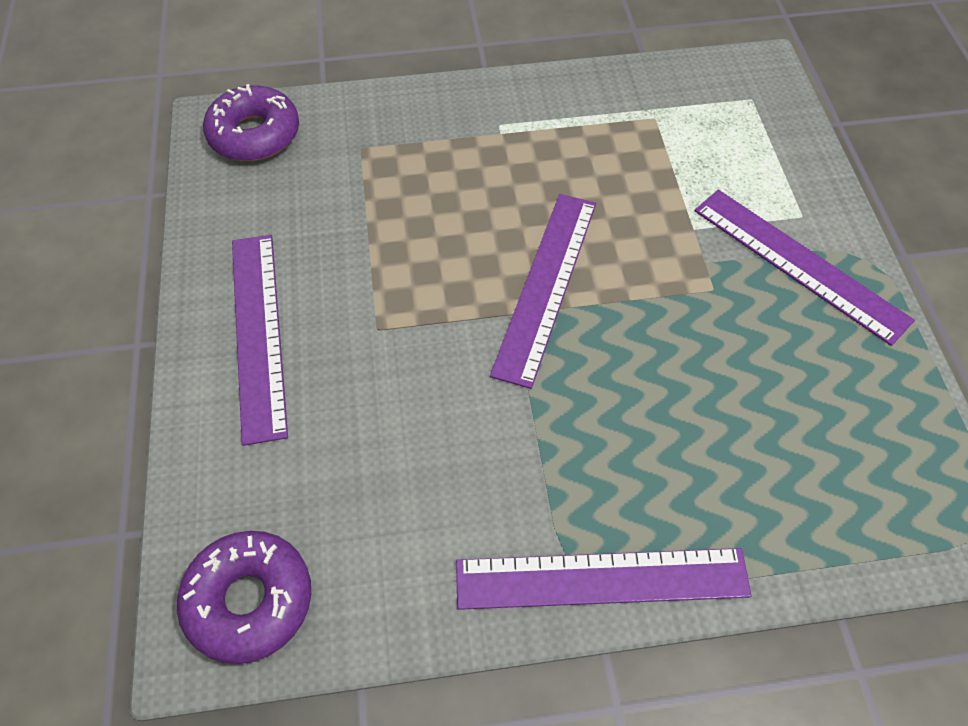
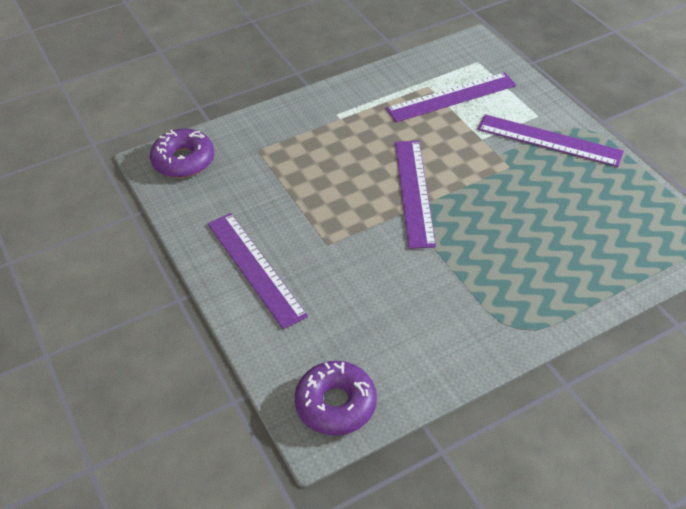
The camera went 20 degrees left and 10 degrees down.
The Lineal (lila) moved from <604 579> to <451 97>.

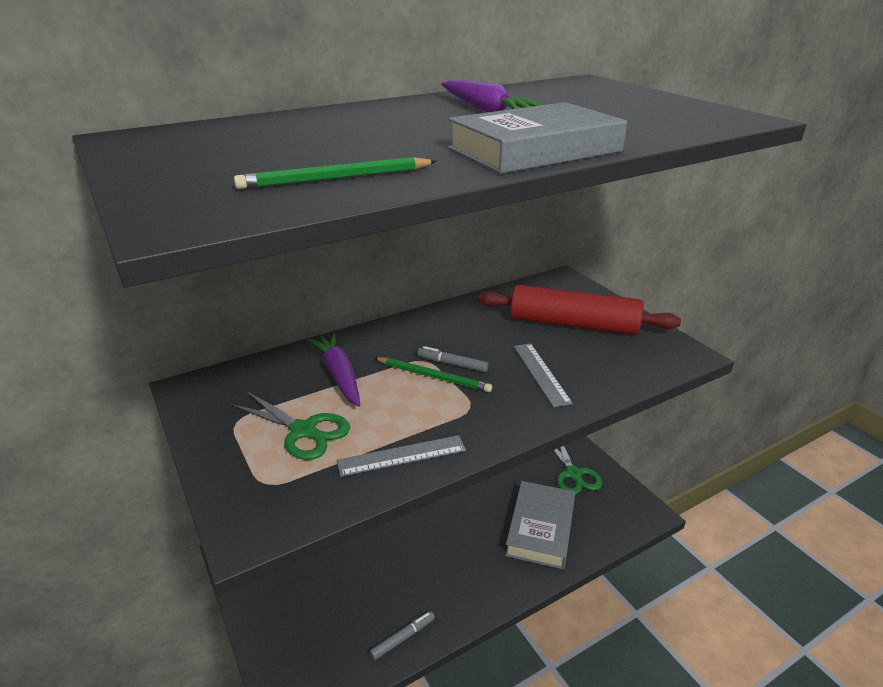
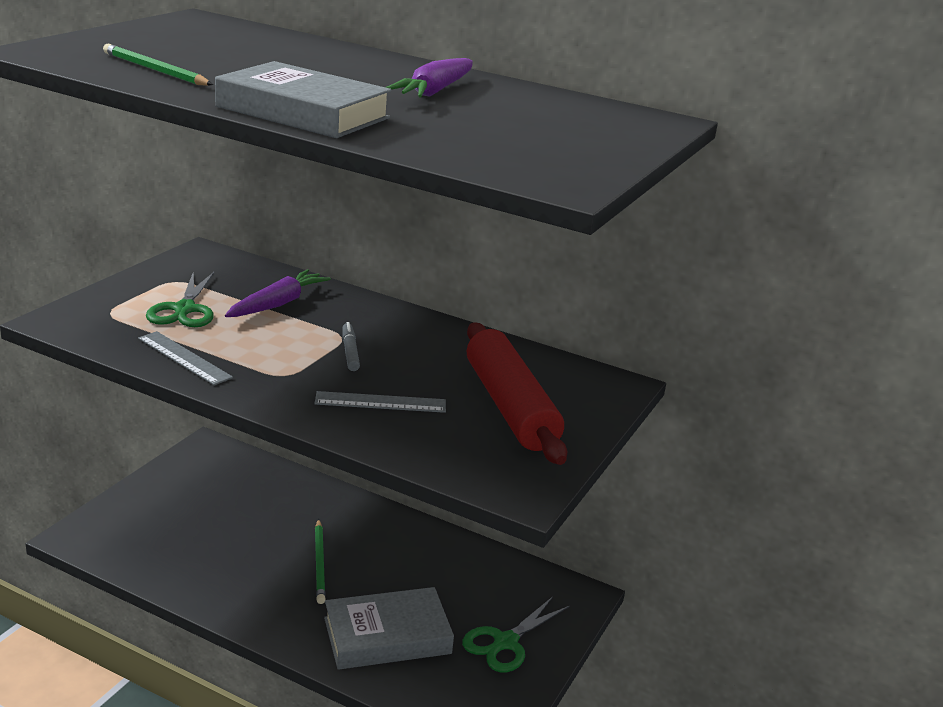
The camera went 55 degrees right and 5 degrees down.
The Lineal (grau) at <543 375> turned 45 degrees clockwise.
The Bleistift (grün) moved from <433 374> to <320 561>.
The Filzstift (grau) at <402 635> disappeared.

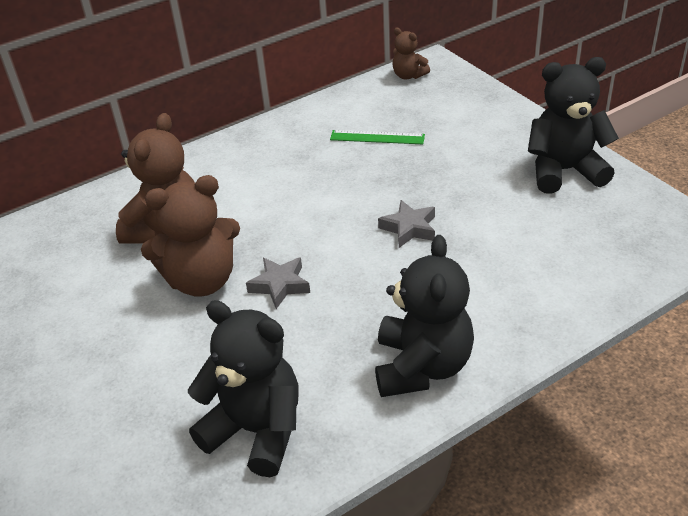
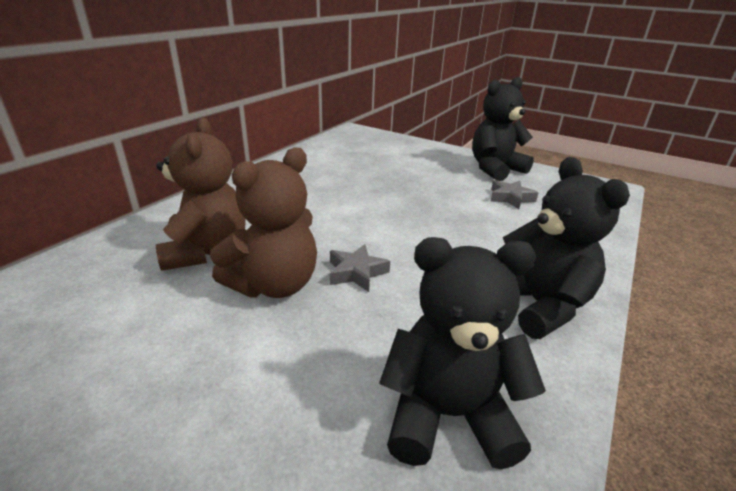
The camera went 30 degrees left and 10 degrees down.
The Teddybär (braun) at <411 53> disappeared.
The Lineal (grün) at <377 137> disappeared.
The Stern (grau) moved from <406 224> to <514 194>.

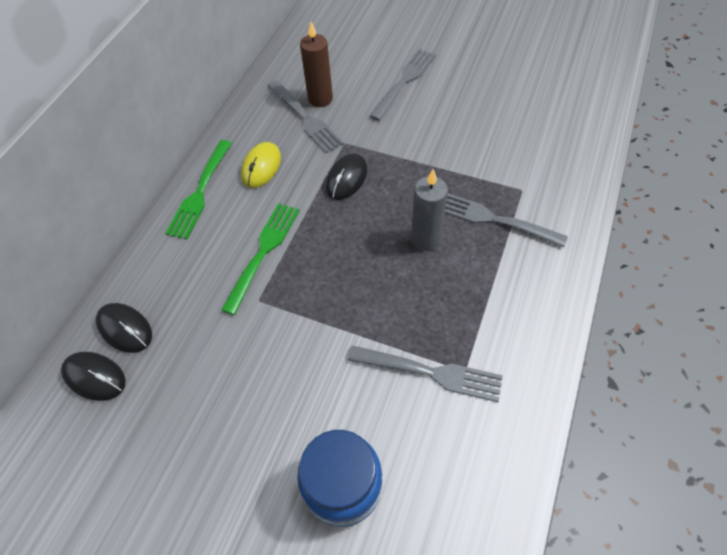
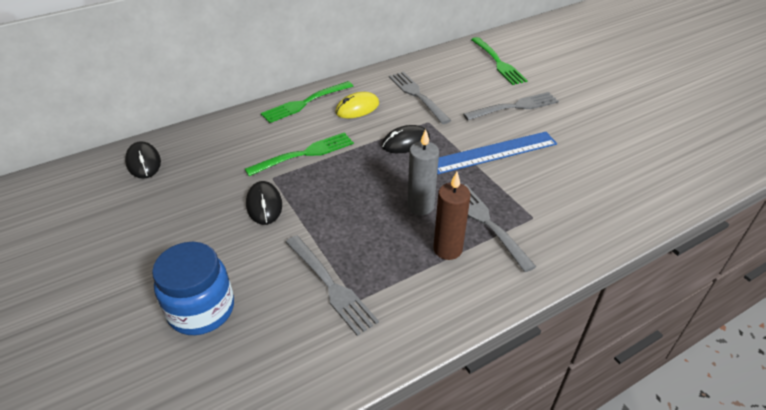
The camera went 35 degrees right and 15 degrees down.
The Kerze (braun) moved from <316 64> to <451 216>.
The Gabel (grau) at <306 117> turned 150 degrees clockwise.
The Computermaus (schwarz) moved from <124 328> to <264 203>.
The Gabel (grün) at <499 61> appeared.
The Lineal (blau) at <497 153> appeared.

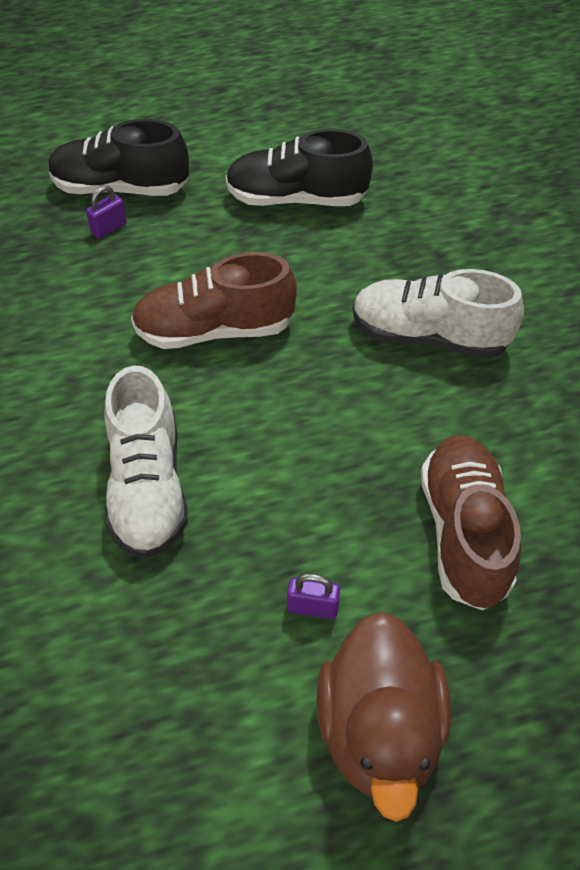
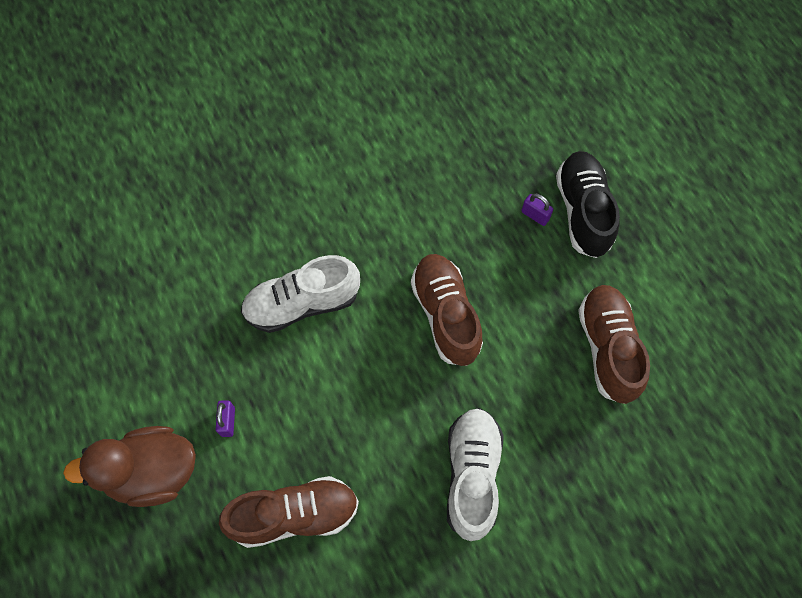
The camera went 80 degrees right and 15 degrees up.
The Schuh (schwarz) at <299 167> became the Schuh (braun) at <614 344>.

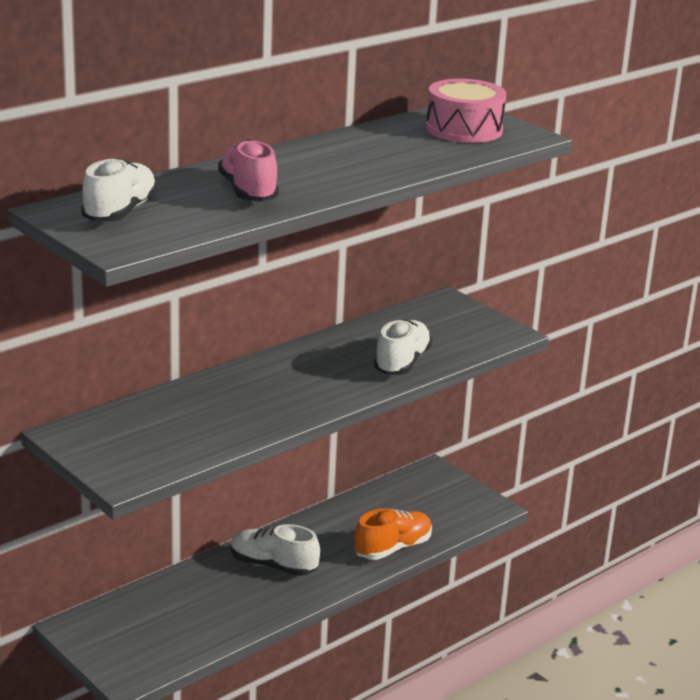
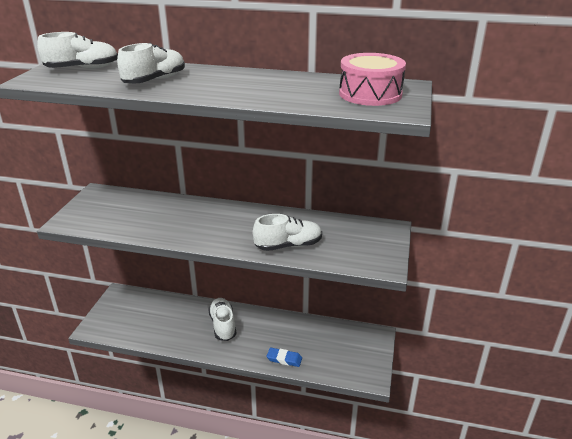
The camera went 55 degrees right and 5 degrees up.
The Schuh (rosa) at <248 170> became the Schuh (weiß) at <151 63>.
The Schuh (orange) at <393 534> was replaced by the Radiergummi (blau) at <284 357>.

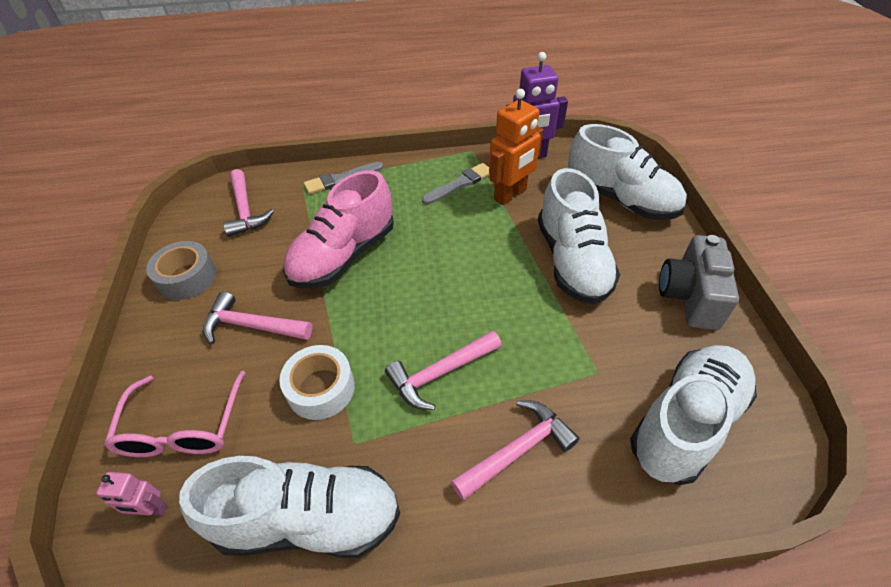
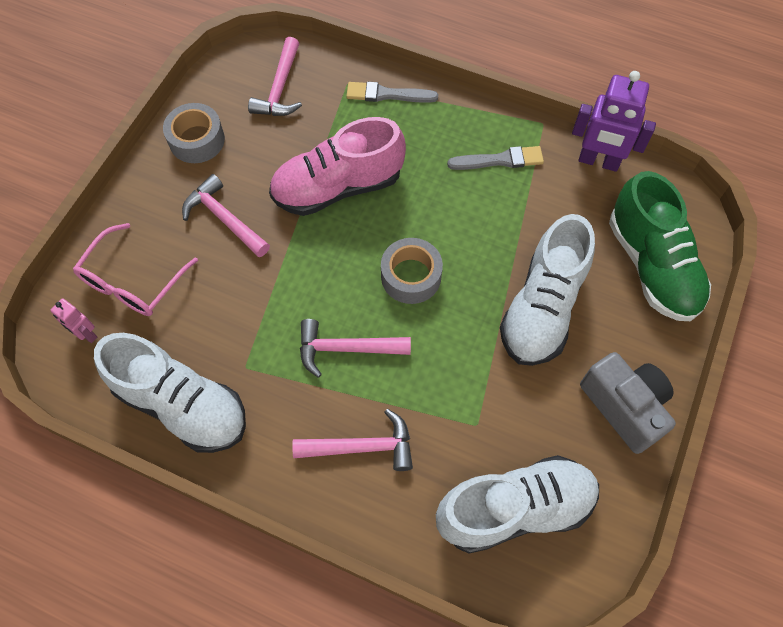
The camera went 30 degrees right and 15 degrees up.
The Roboter (orange) at <516 147> disappeared.
The Schuh (weiß) at <627 172> became the Schuh (grün) at <660 246>.
The Kamera (grau) at <699 282> turned 105 degrees clockwise.
The Klebeband (weiß) at <317 382> disappeared.
The Klebeband (grau) at <412 271> appeared.

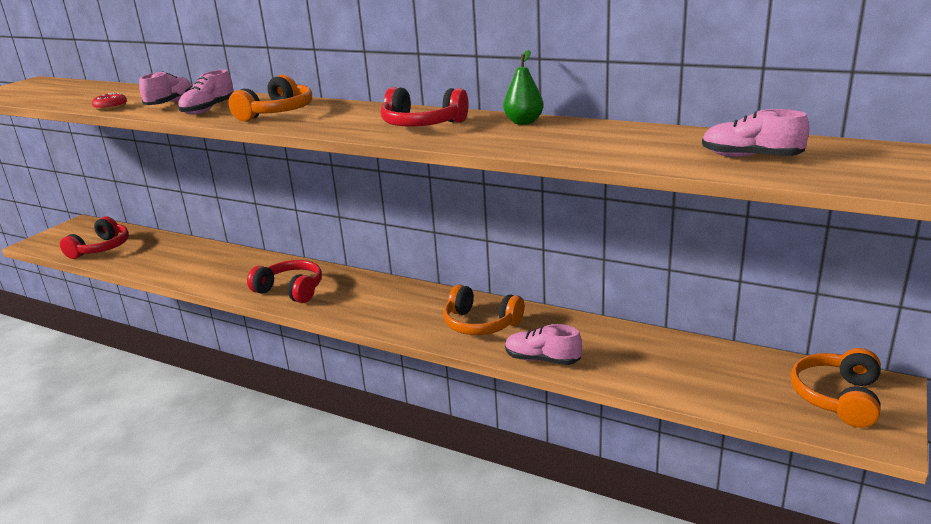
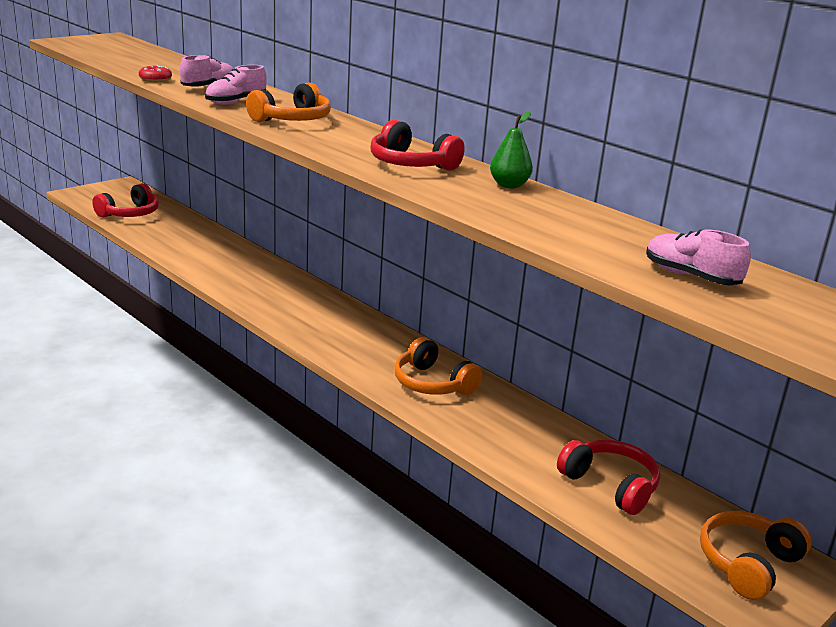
The camera went 15 degrees right and 0 degrees up.
The Kopfhörer (rot) moved from <284 281> to <608 477>.
The Schuh (rosa) at <543 344> disappeared.

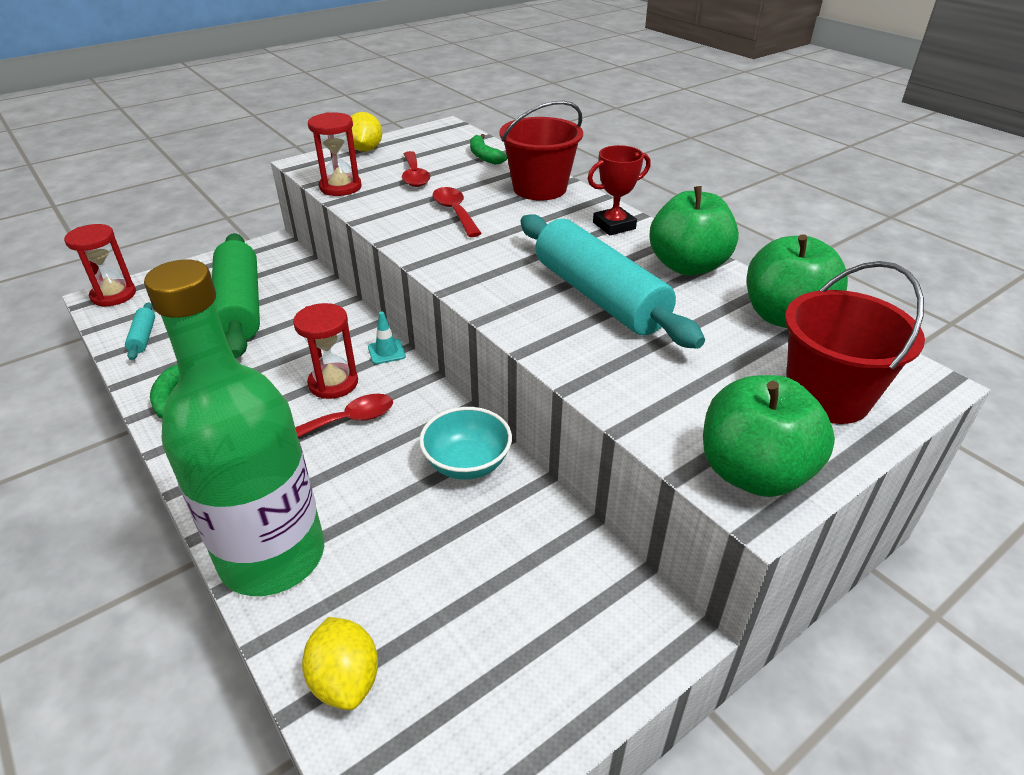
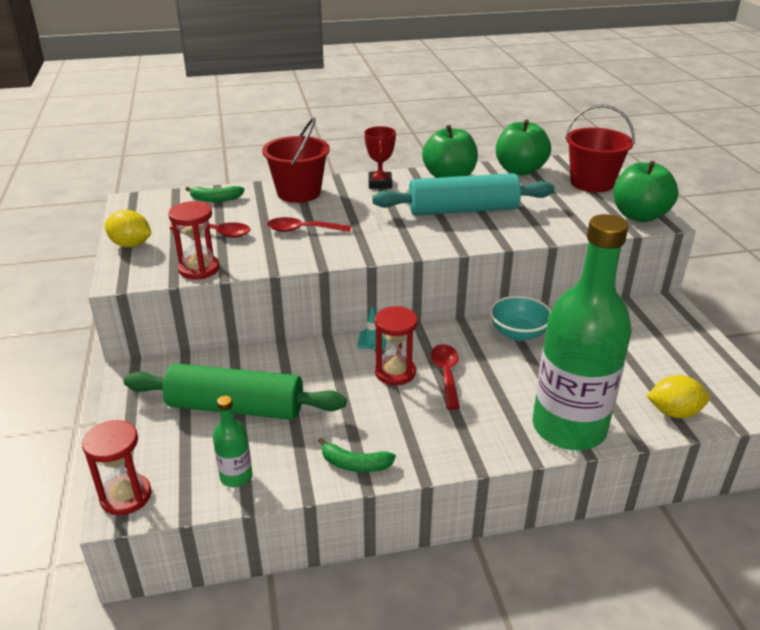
The camera went 65 degrees left and 5 degrees down.
The Nudelholz (türkis) at <140 331> was replaced by the Flasche (grün) at <232 441>.

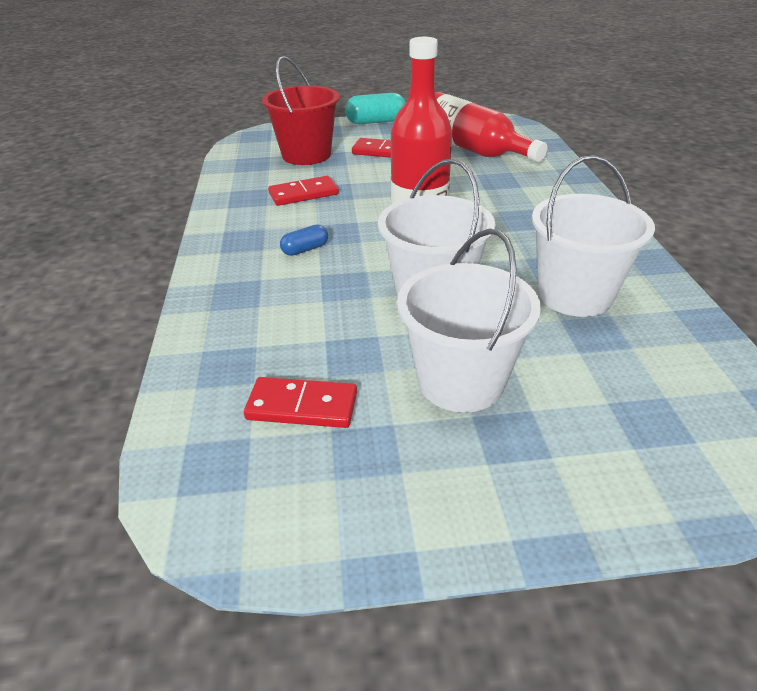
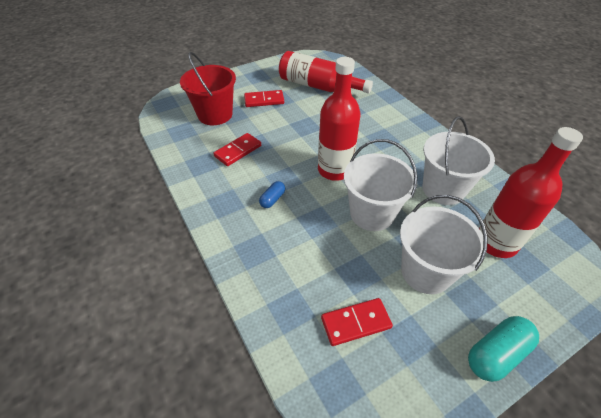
The camera went 25 degrees left and 10 degrees up.
The Kapsel (türkis) moved from <375 108> to <503 349>.
The Flasche (rot) at <531 192> appeared.

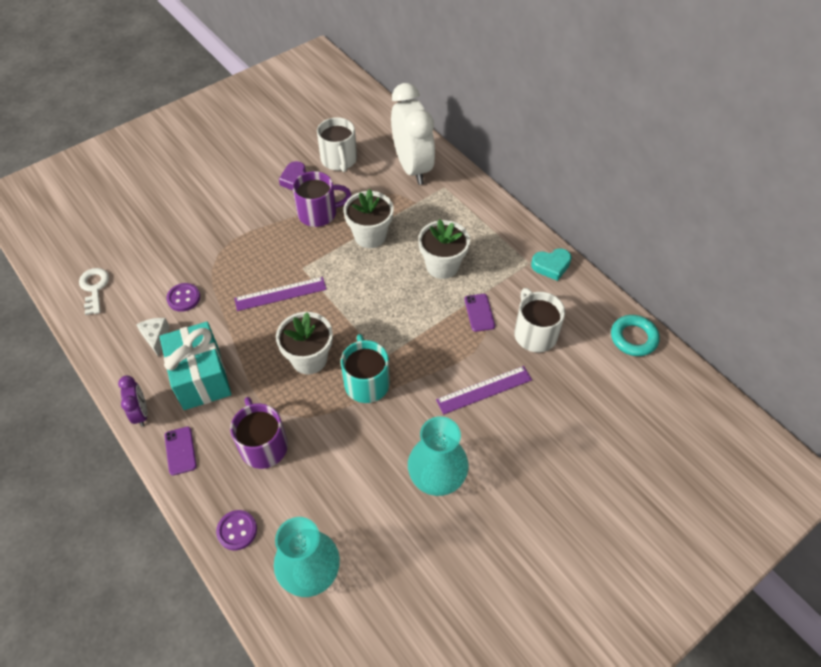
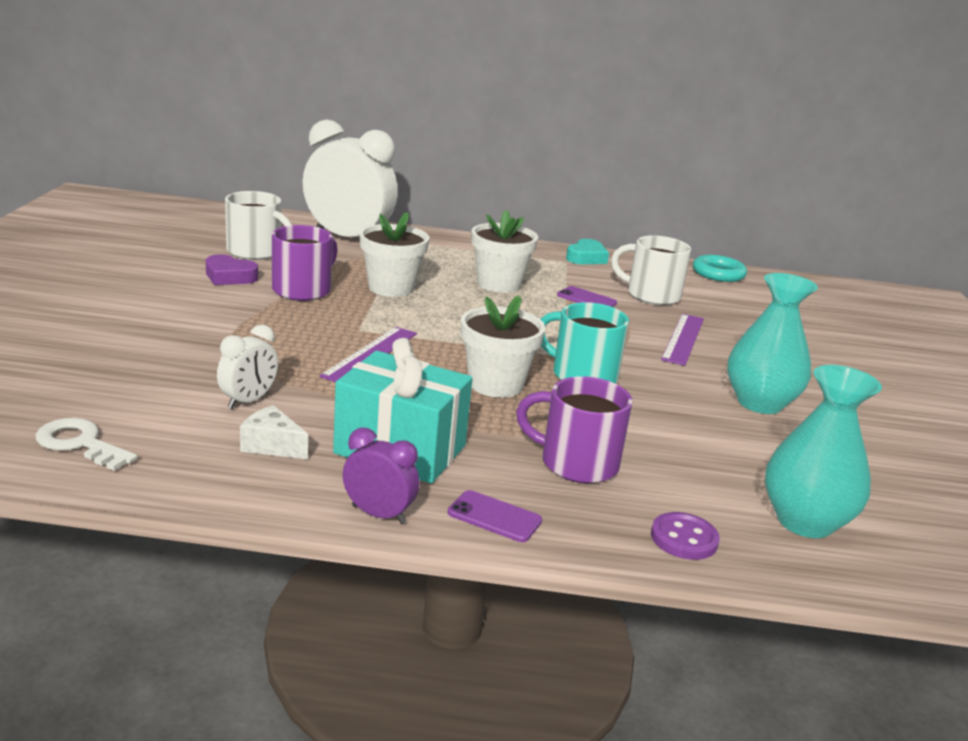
The camera went 50 degrees left and 30 degrees down.
The Knopf (lila) at <183 297> was replaced by the Wecker (weiß) at <247 367>.

